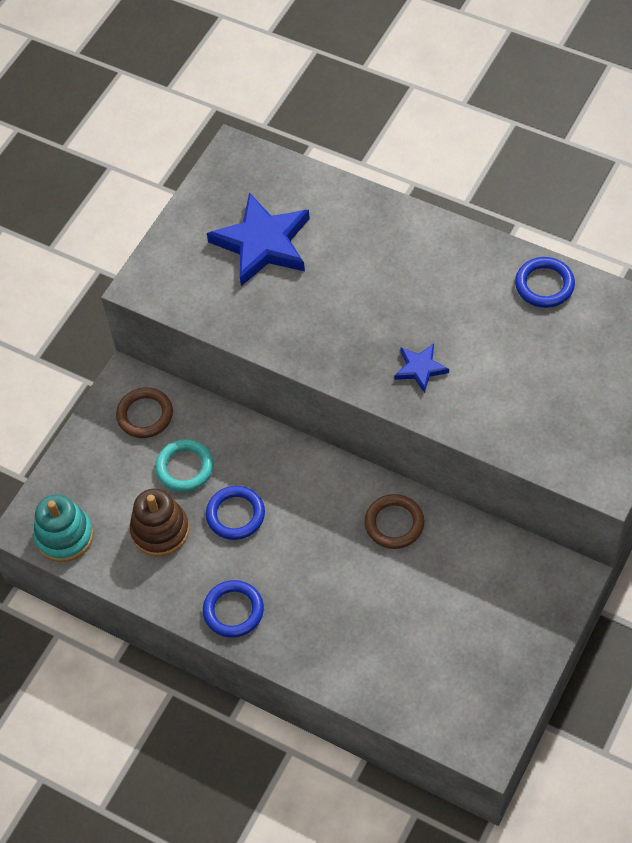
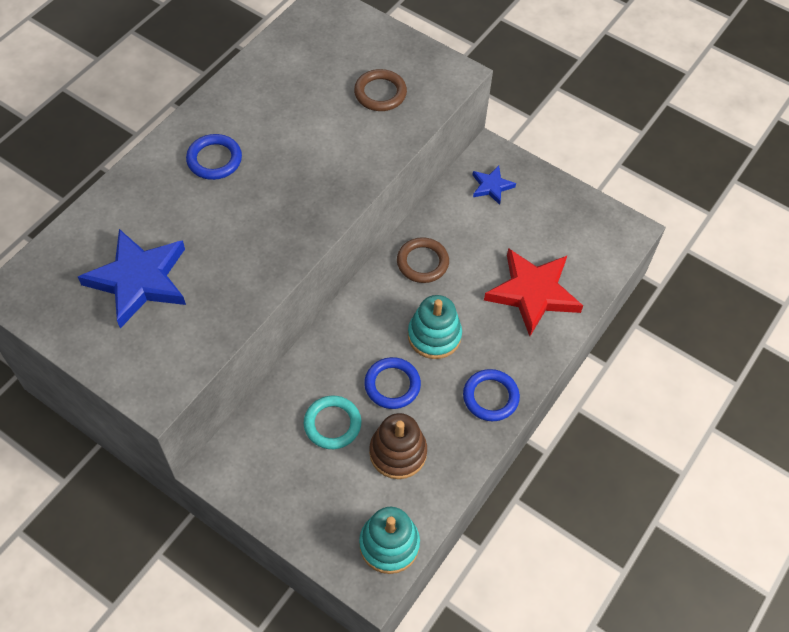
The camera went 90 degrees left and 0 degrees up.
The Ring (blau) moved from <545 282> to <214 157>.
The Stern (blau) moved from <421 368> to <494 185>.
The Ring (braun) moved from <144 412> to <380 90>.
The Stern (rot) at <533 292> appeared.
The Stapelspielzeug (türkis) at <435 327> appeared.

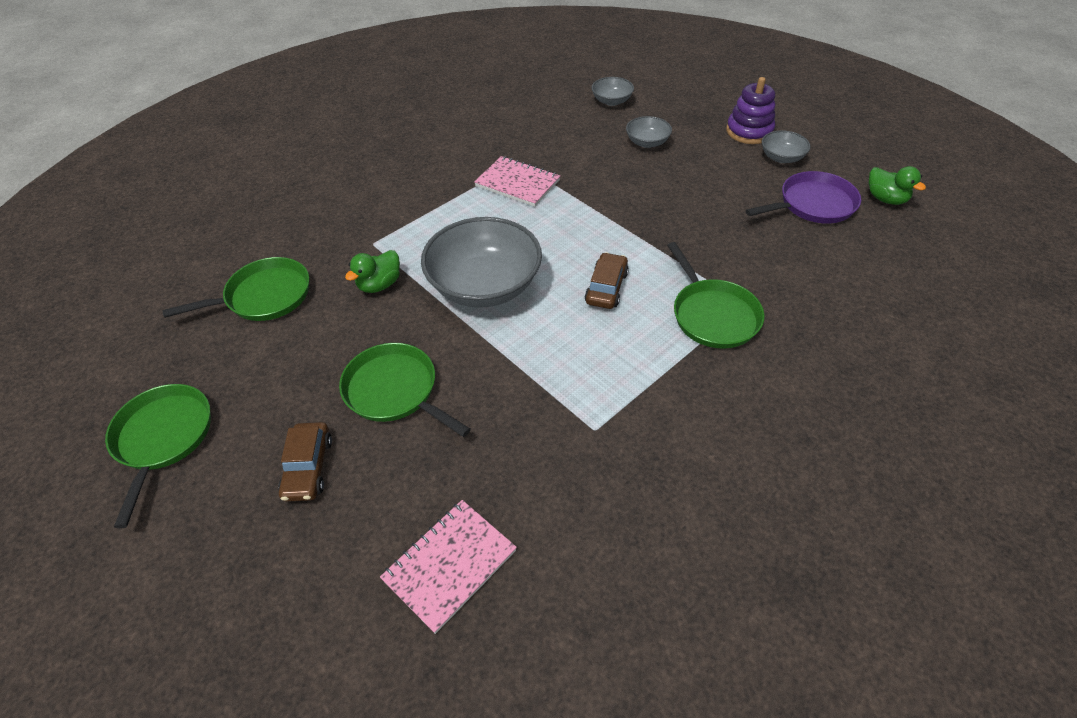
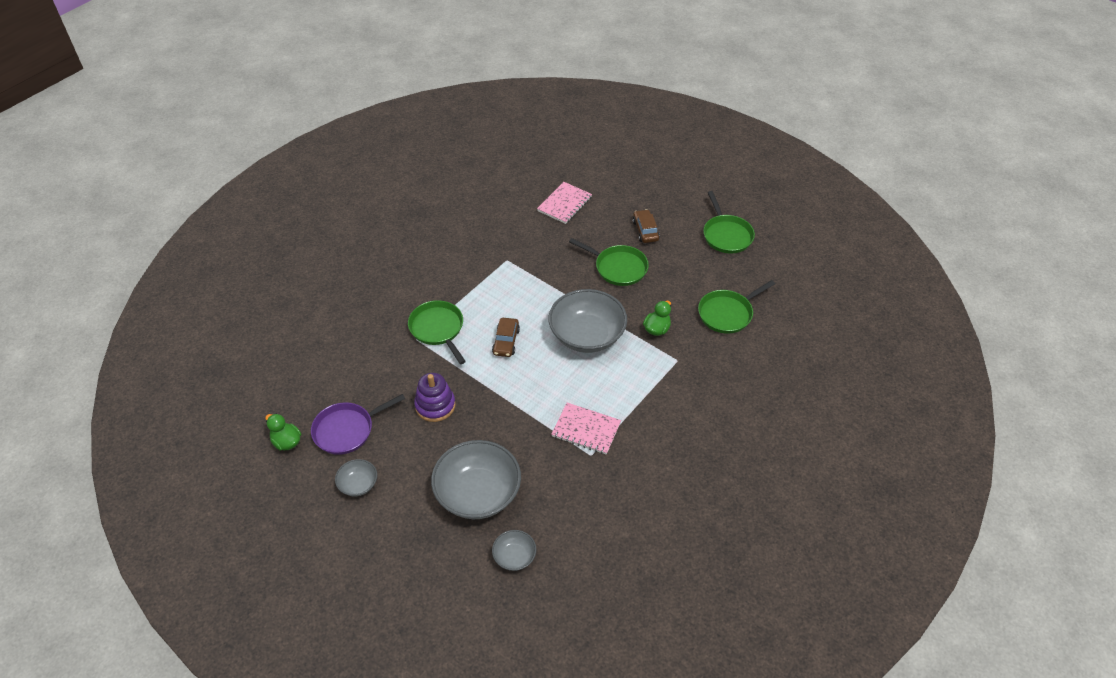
The camera went 170 degrees right and 0 degrees up.
The Stapelspielzeug (lila) moved from <750 110> to <435 397>.
The Schüssel (grau) at <649 132> changed to 2.09 times the size.

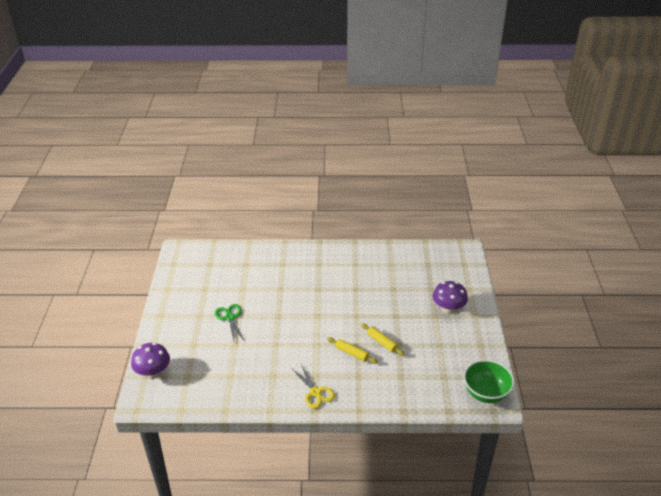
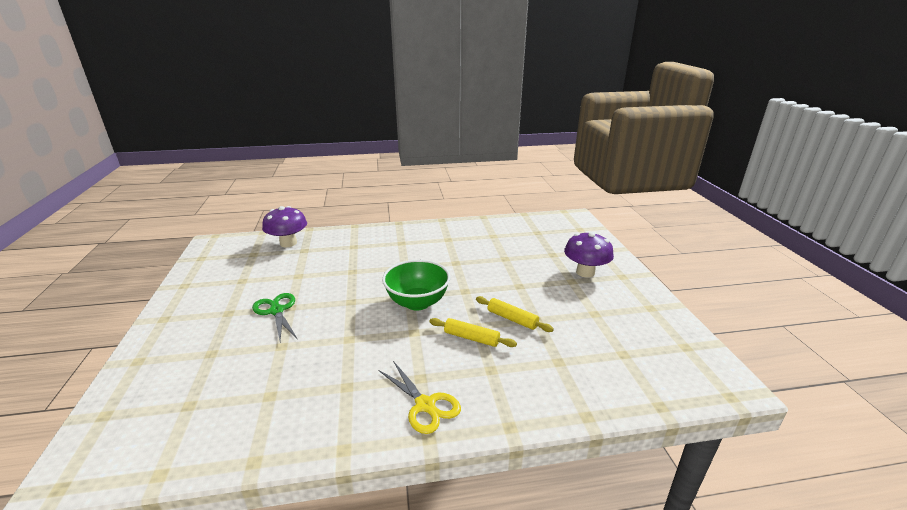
The camera went 10 degrees left and 10 degrees down.
The Pilz (lila) moved from <150 361> to <284 226>.
The Schüssel (grün) moved from <489 381> to <416 285>.

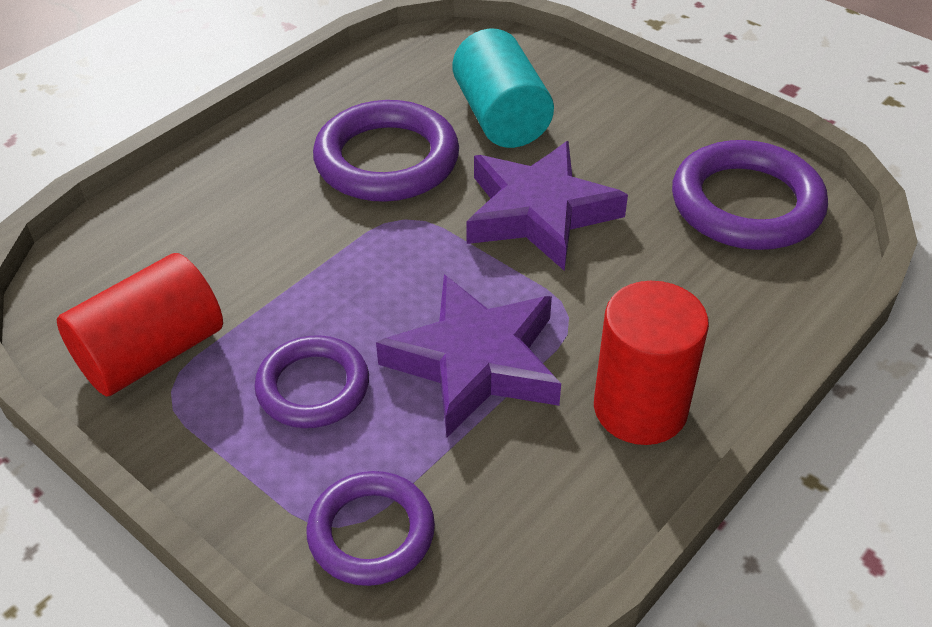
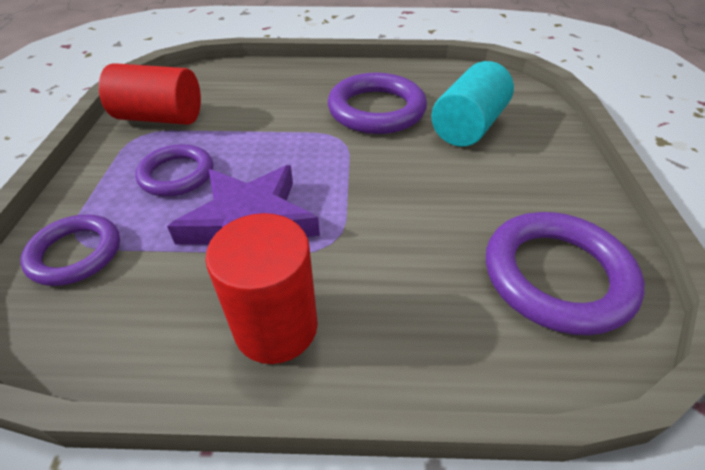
The camera went 50 degrees right and 0 degrees up.
The Stern (lila) at <547 206> disappeared.

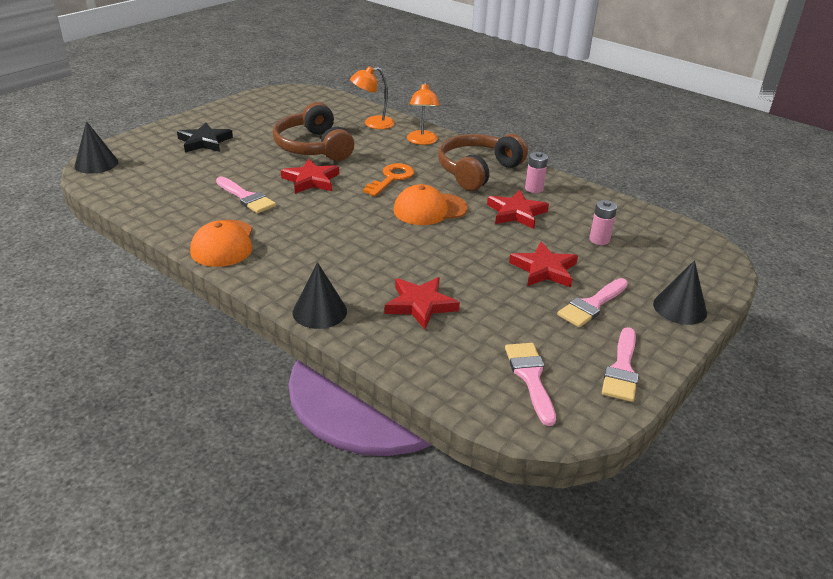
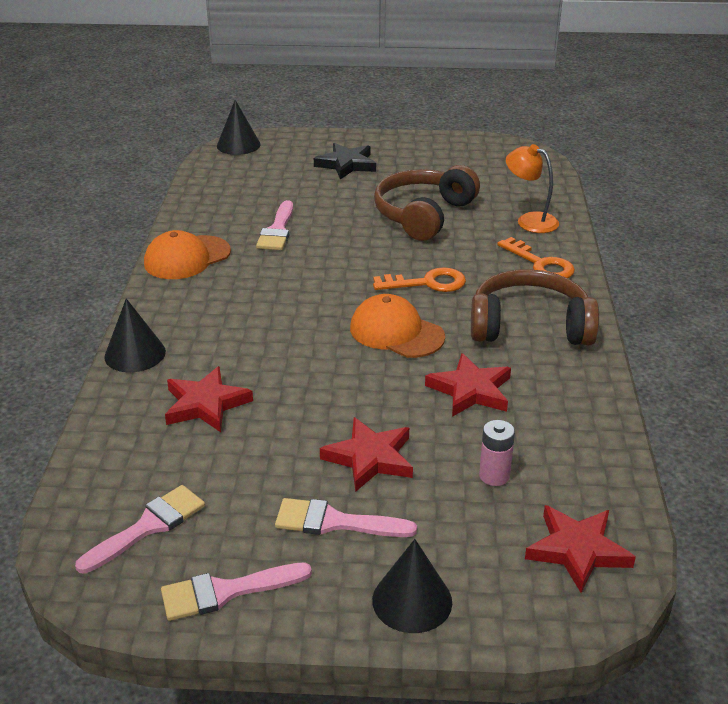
The camera went 55 degrees right and 0 degrees up.
The Lampe (orange) at <423 113> was replaced by the Schlüssel (orange) at <536 257>.
The Batterie (rosa) at <536 172> disappeared.
The Stern (rot) moved from <310 176> to <580 549>.

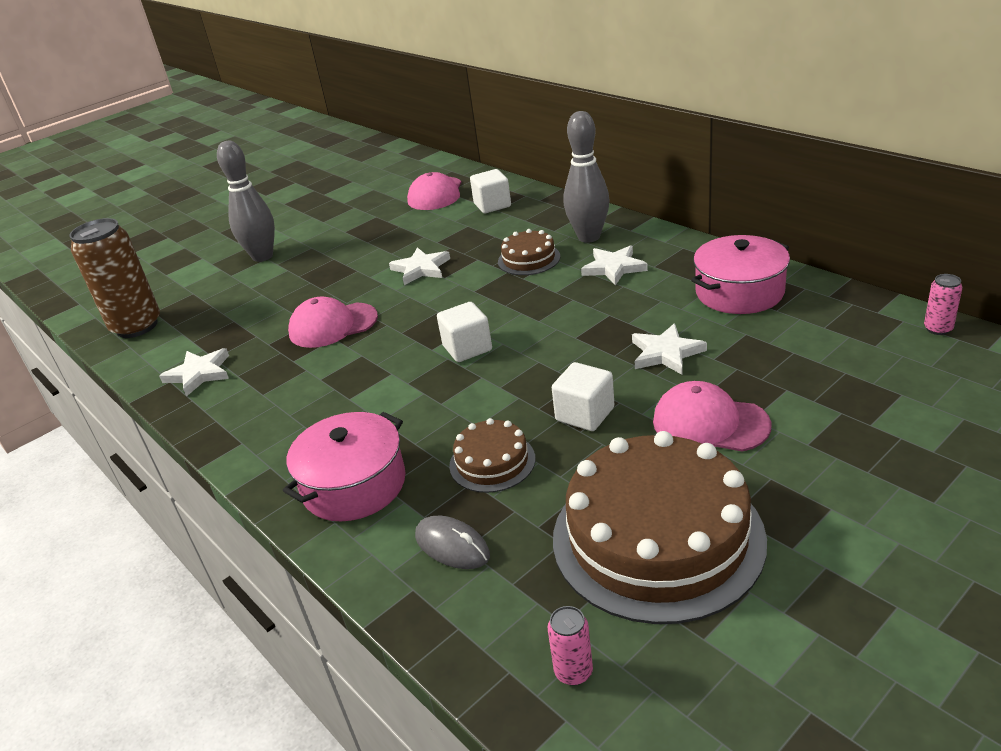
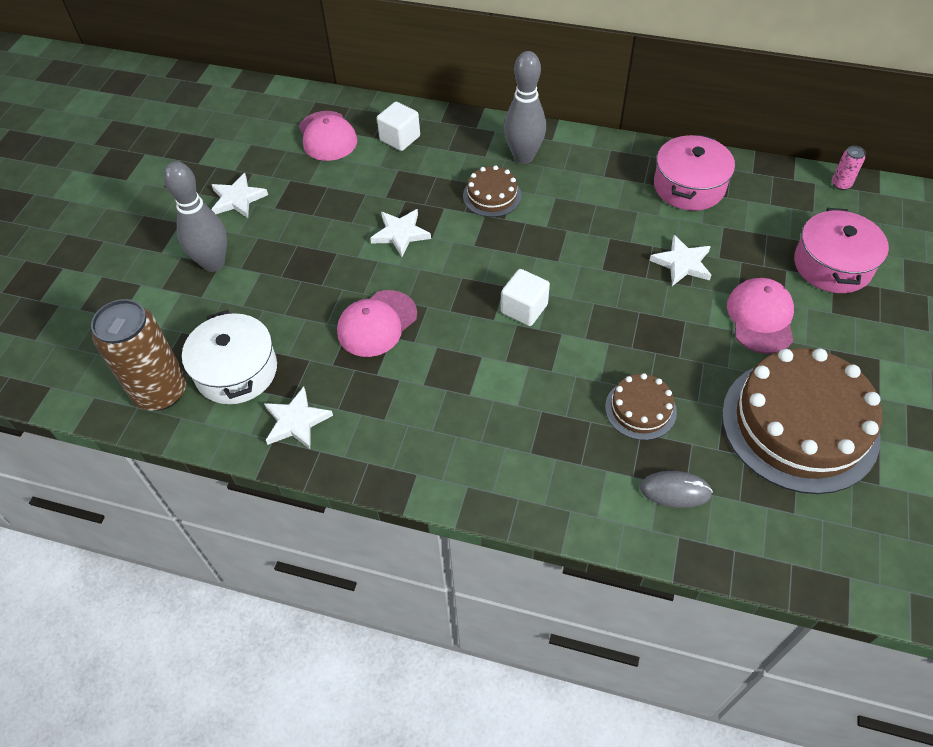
The camera went 35 degrees left and 20 degrees up.
The Stern (weiß) moved from <614 265> to <239 195>.
The Kubus (weiß) at <583 396> disappeared.
The Kappe (rosa) at <712 416> turned 105 degrees clockwise.
The Kochtopf (rosa) moved from <344 466> to <841 250>.
The Dose (rosa) at <570 645> disappeared.
The Kochtopf (weiß) at <229 357> appeared.

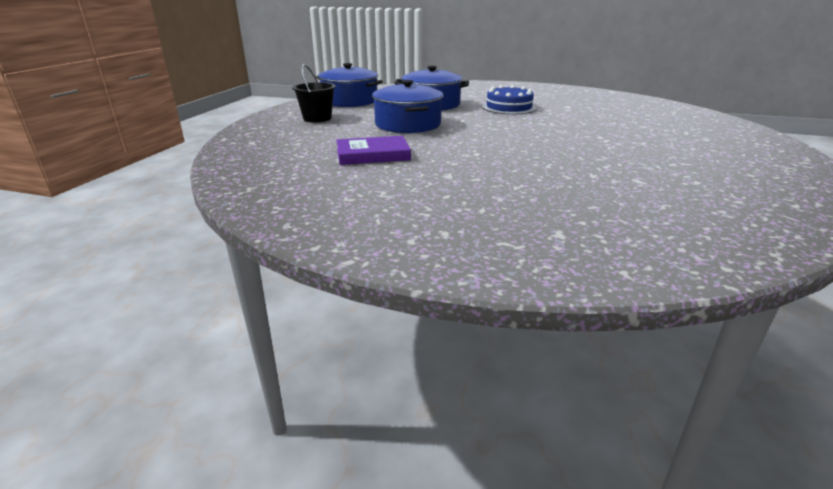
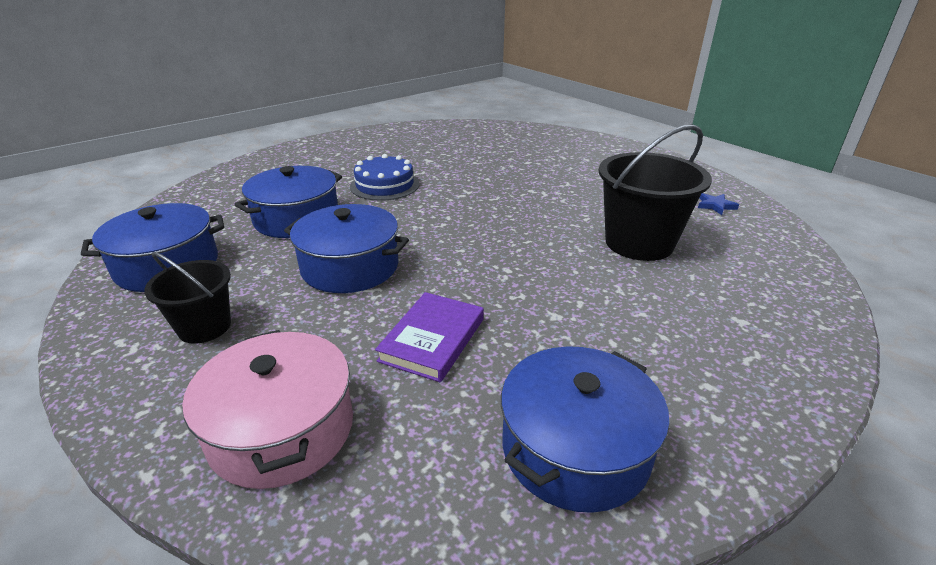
The camera went 55 degrees left and 5 degrees up.
The Eimer (schwarz) at <655 192> appeared.
The Stern (blau) at <718 204> appeared.
The Kochtopf (rosa) at <267 409> appeared.
The Kochtopf (blau) at <585 429> appeared.

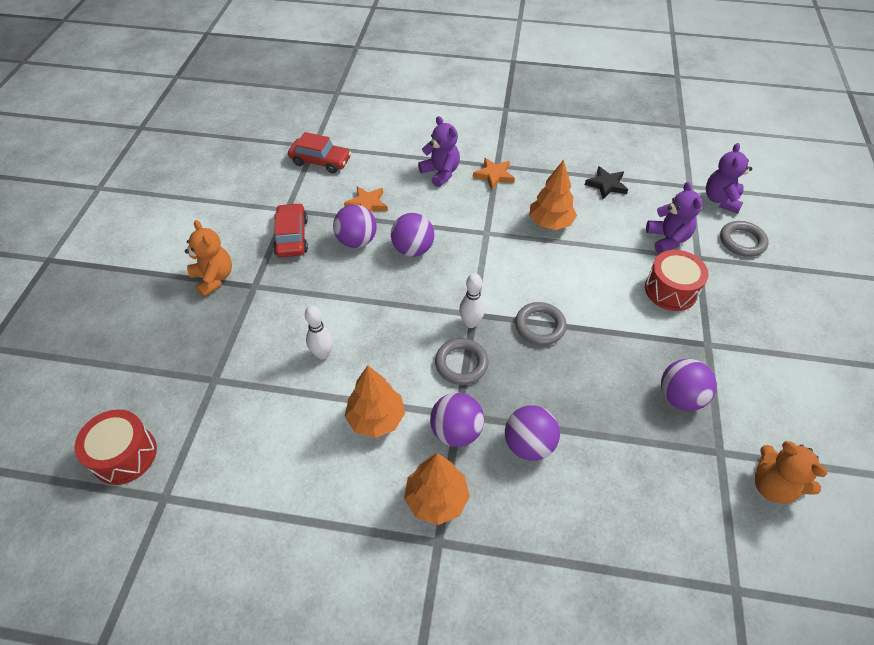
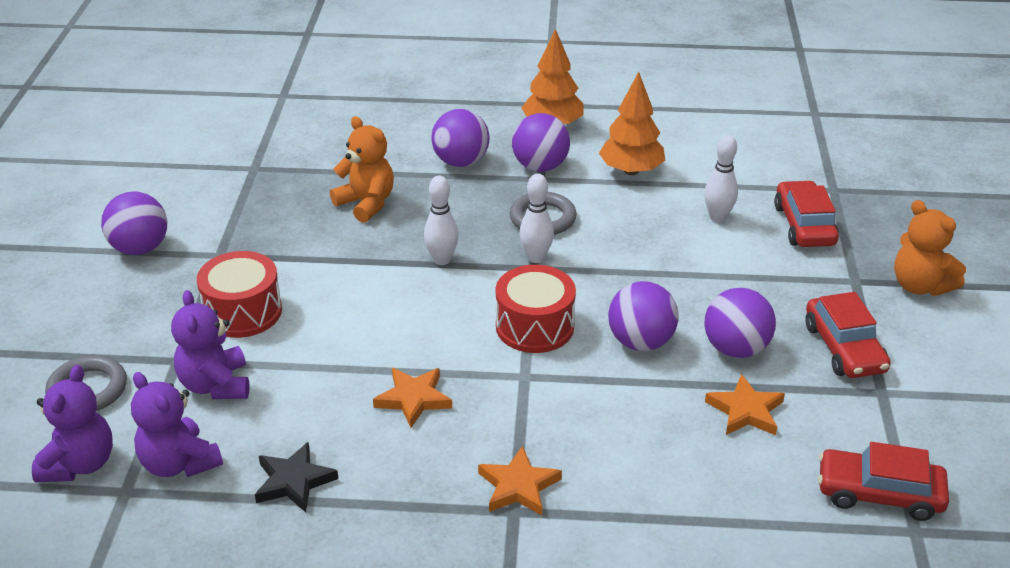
The camera went 175 degrees right and 15 degrees down.
The Teddybär (lila) moved from <439 151> to <177 424>.
The Baum (orange) at <553 195> was replaced by the Stern (orange) at <412 398>.
The Ring (grau) at <541 323> was replaced by the Bowlingkegel (weiß) at <441 220>.
The Ball (lila) moved from <689 385> to <134 223>.
The Trommel (rot) moved from <116 447> to <536 309>.
The Teddybär (orange) moved from <791 472> to <362 169>.
The Auto (rot) at <806 213> appeared.

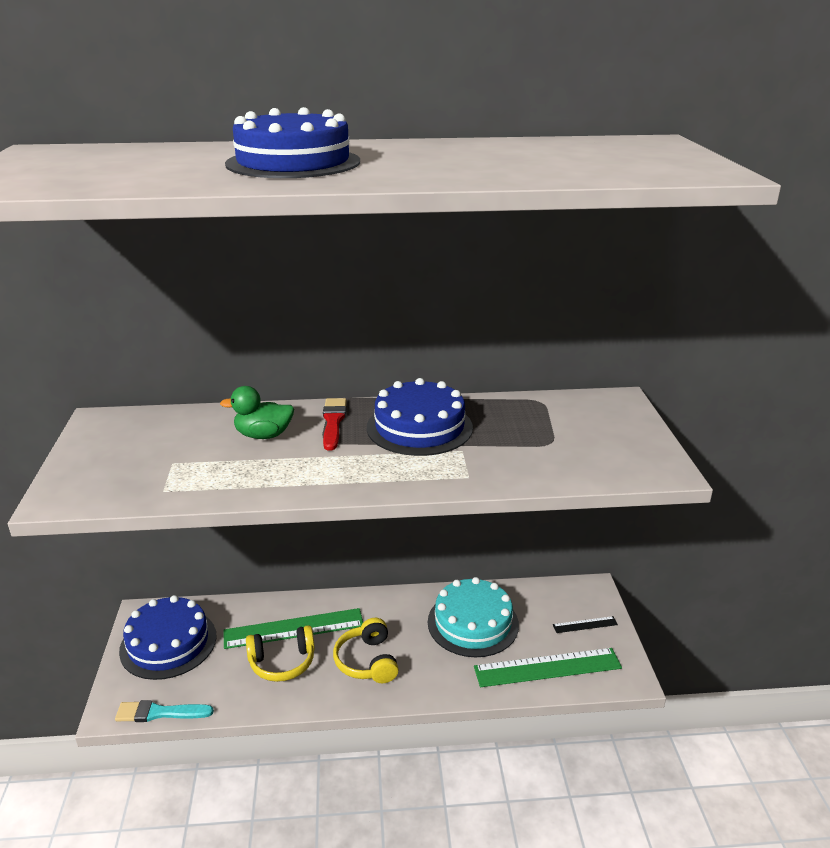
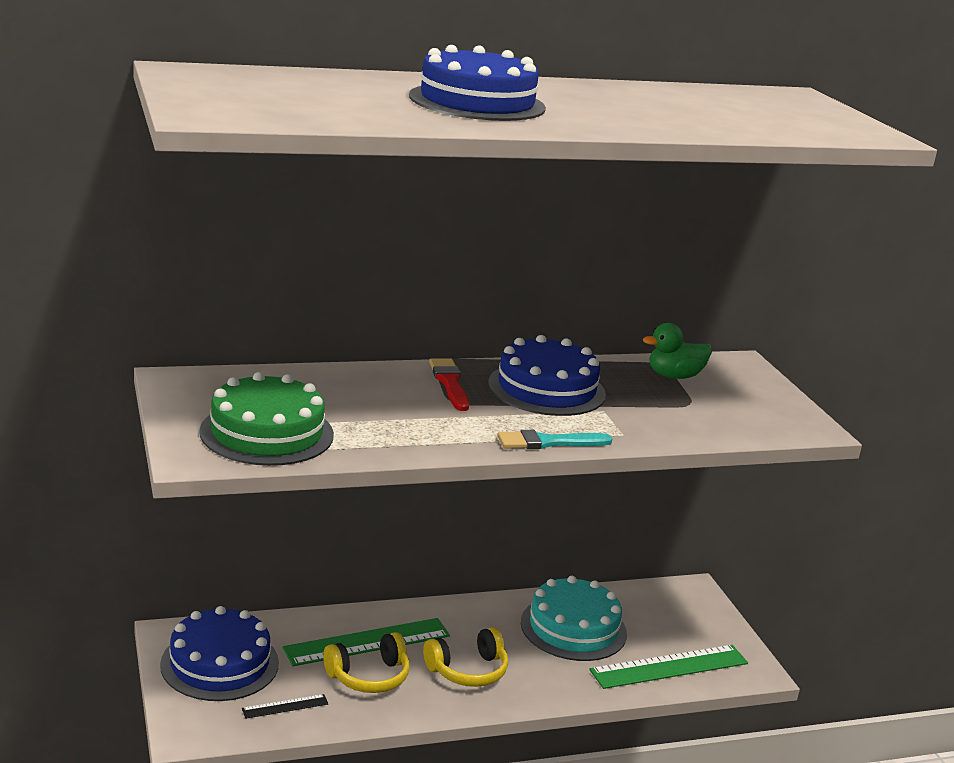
The camera went 15 degrees left and 5 degrees down.
The Ente (grün) moved from <257 412> to <677 351>.
The Lineal (schwarz) moved from <585 624> to <285 706>.
The Kopfhörer (gelb) at <366 650> turned 90 degrees counterclockwise.
The Pinsel (türkis) moved from <164 711> to <554 439>.
The Kuchen (grün) at <266 419> appeared.

